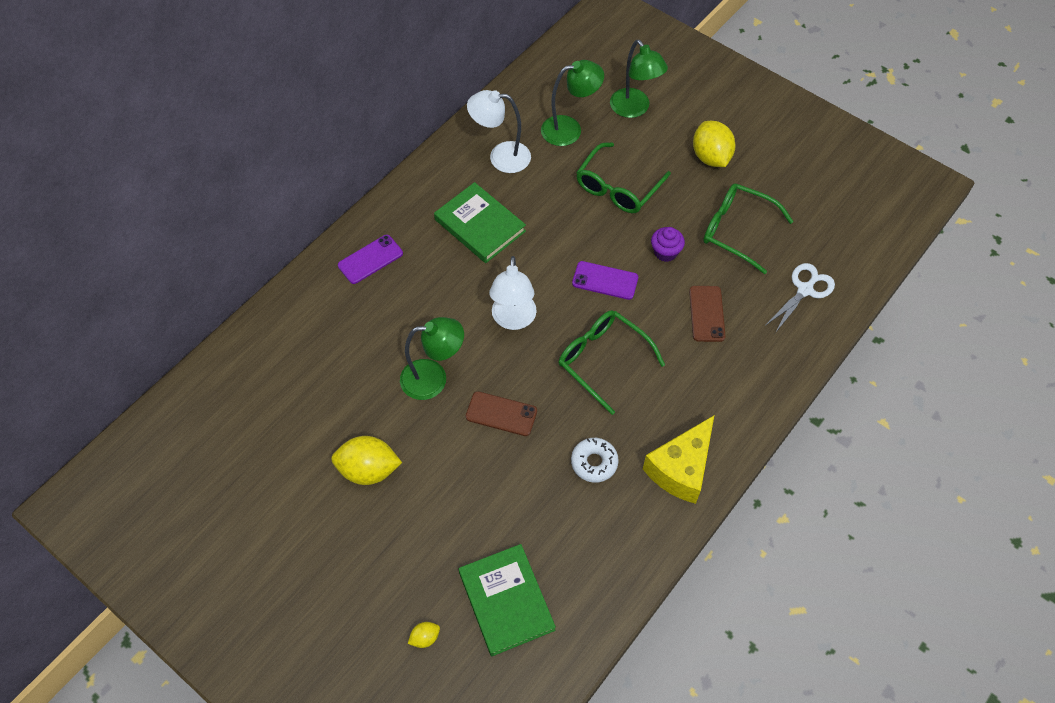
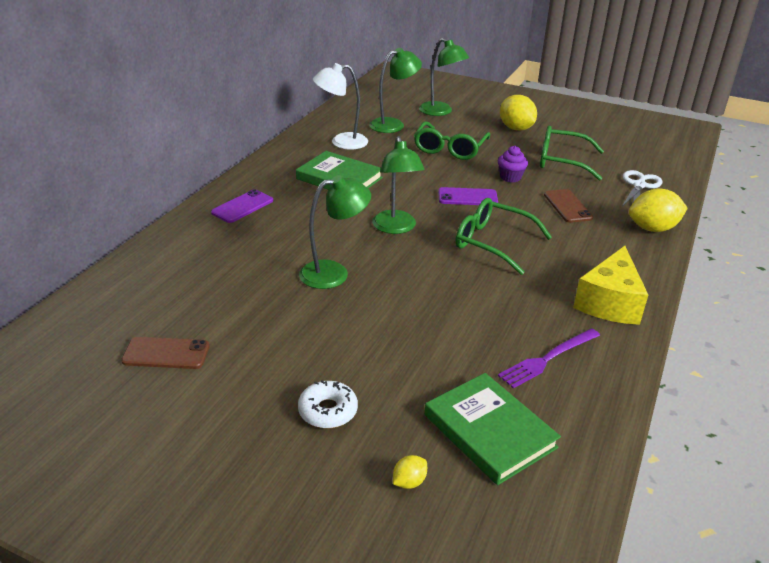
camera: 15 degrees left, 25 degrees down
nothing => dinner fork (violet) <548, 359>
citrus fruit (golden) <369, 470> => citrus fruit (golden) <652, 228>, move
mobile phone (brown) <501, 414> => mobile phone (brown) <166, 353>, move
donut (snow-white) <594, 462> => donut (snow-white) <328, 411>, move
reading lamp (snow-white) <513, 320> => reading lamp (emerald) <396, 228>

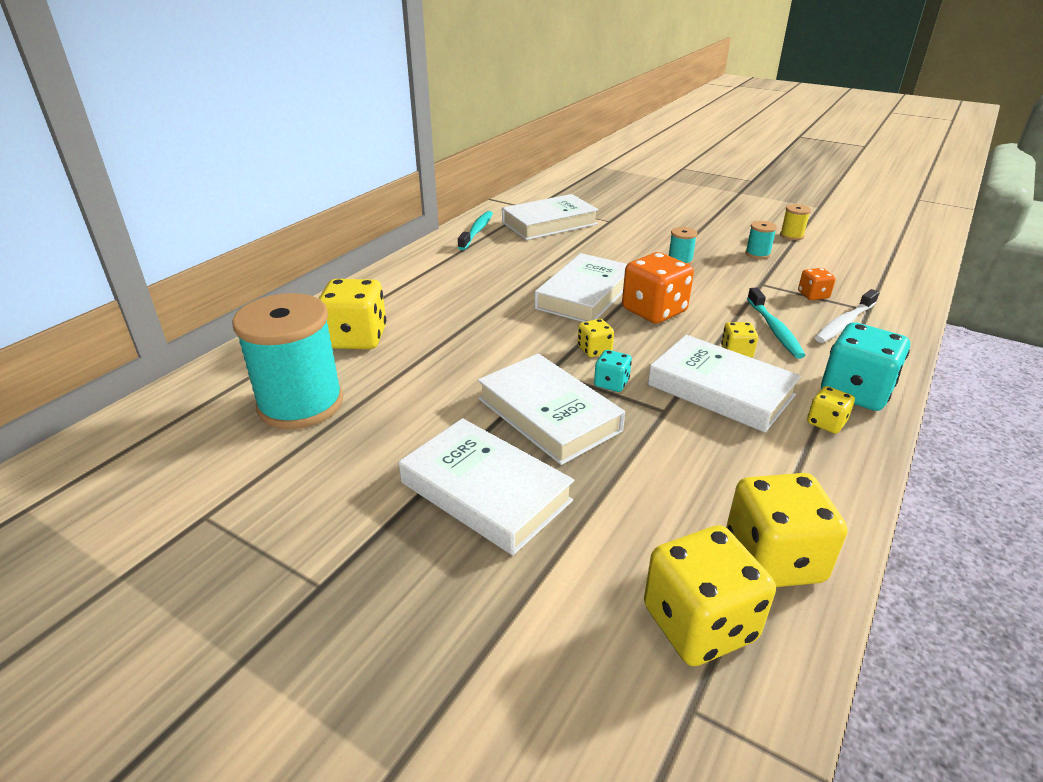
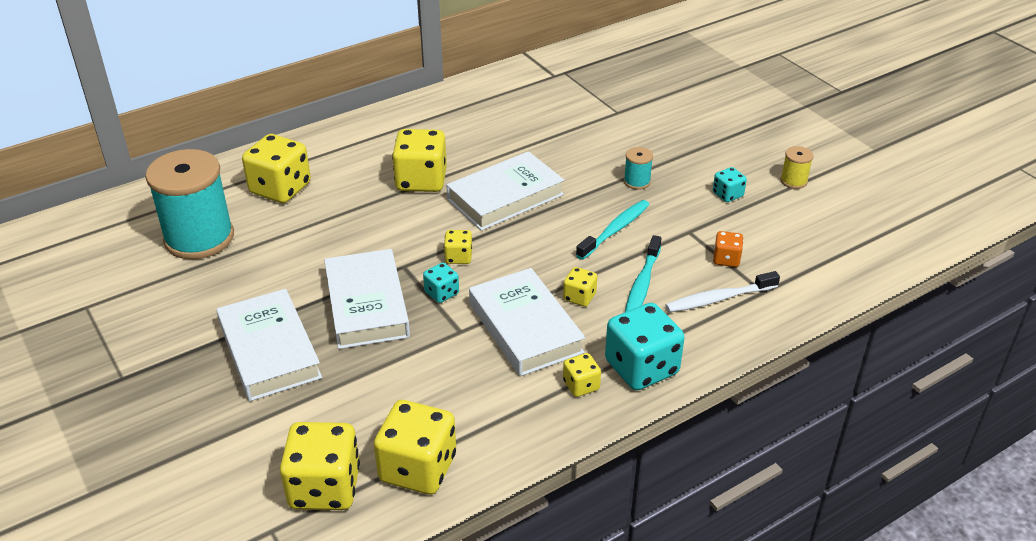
camera: 25 degrees right, 5 degrees up
hardcover (snow-white) <549, 223> => nothing
game die (orange-coloured) <654, 311> => nothing
nothing => game die (golden) <421, 180>
tooth brush (turquoise) <477, 231> => tooth brush (turquoise) <615, 230>, move
spool (turquoise) <757, 254> => game die (turquoise) <727, 194>

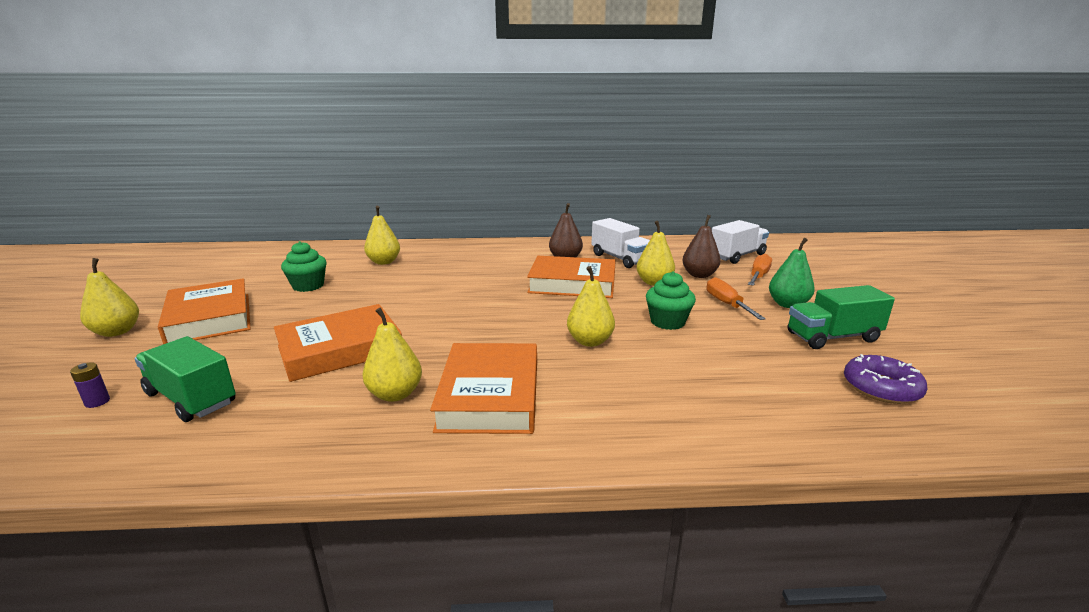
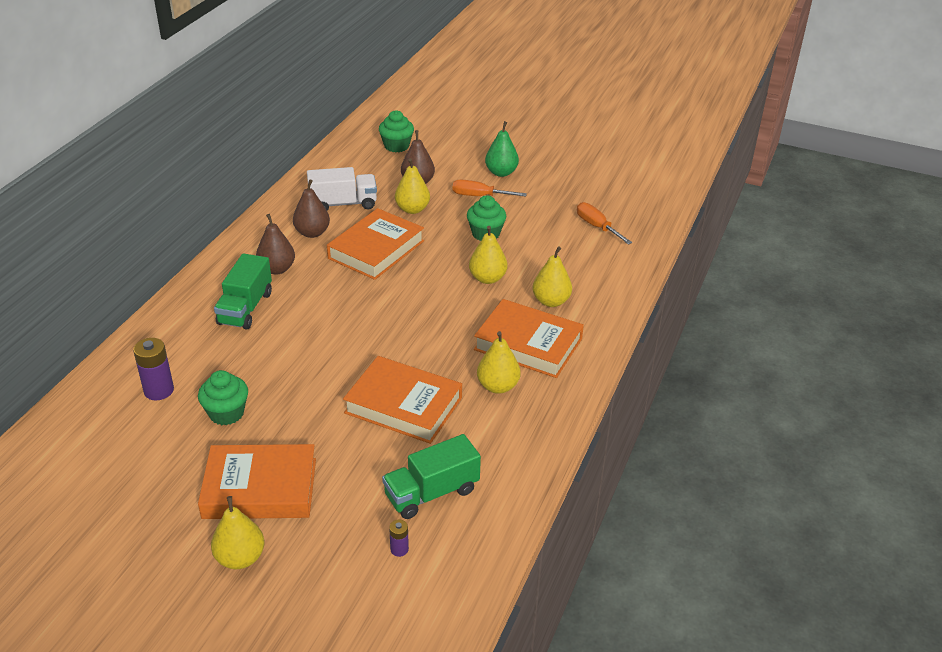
camera: 65 degrees left, 15 degrees up
donut (violet) <881, 388> => nothing
nothing => power cell (violet) <159, 390>
nothing => pear fruit (brown) <277, 269>
pear fruit (golden) <384, 262> => pear fruit (golden) <551, 301>, move
hand screwdriver (orange-coloured) <758, 276> => hand screwdriver (orange-coloured) <597, 227>, move
lorry (emerald) <832, 337> => lorry (emerald) <245, 308>, move
lorry (snow-white) <737, 256> => cupcake (emerald) <396, 146>
hardcover (orange-coloured) <340, 349> => hardcover (orange-coloured) <403, 405>, 60 degrees counterclockwise

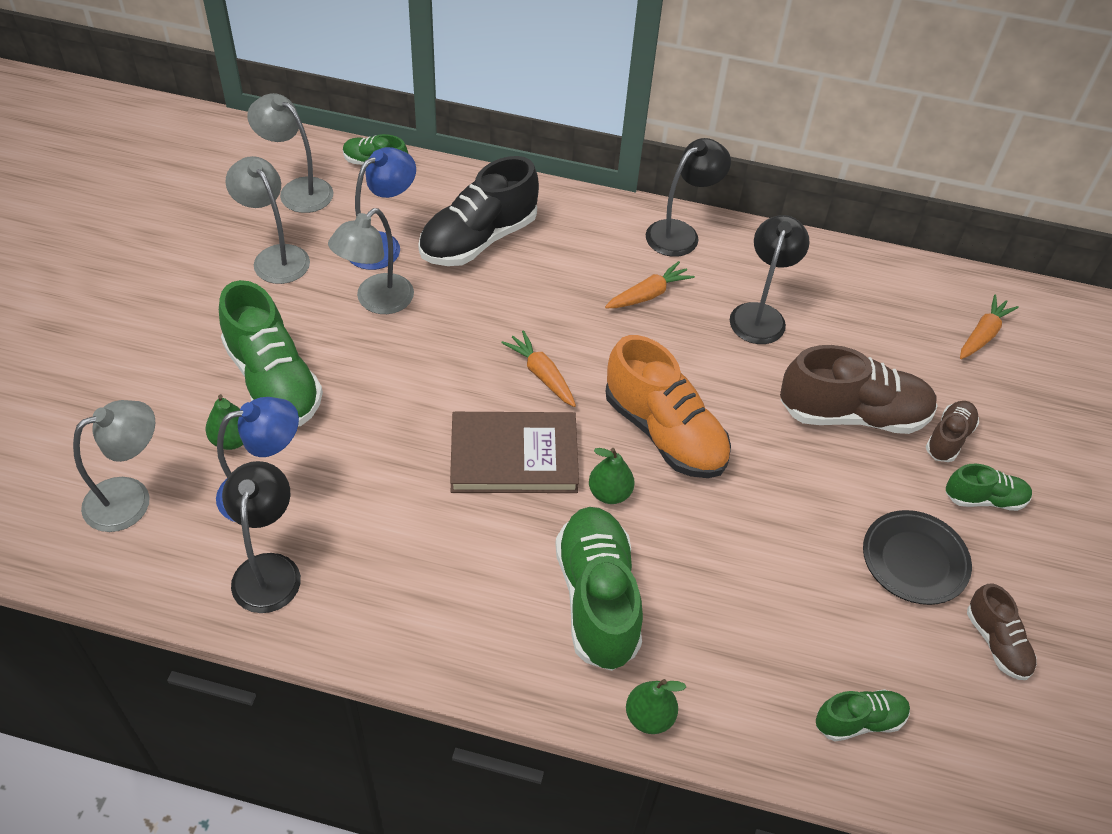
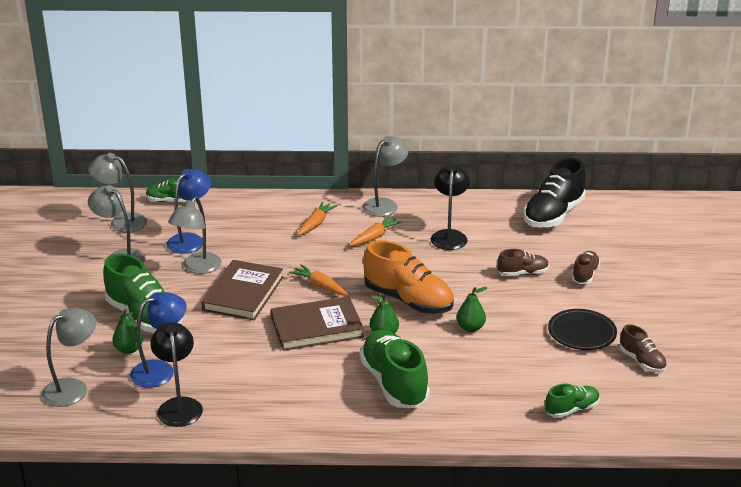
camera: 10 degrees left, 20 degrees down
lace-up shoe (emerald) <984, 499> => nothing
nothing => hardcover (brown) <243, 293>
lace-up shoe (black) <478, 239> => lace-up shoe (black) <553, 215>, move
pear fruit (emerald) <649, 717> => pear fruit (emerald) <470, 328>, move
toy carrot (orange-coloured) <983, 334> => toy carrot (orange-coloured) <316, 223>, move
reading lamp (black) <680, 233> => reading lamp (gray) <384, 204>
lace-up shoe (brown) <852, 414> => lace-up shoe (brown) <522, 273>, x0.53

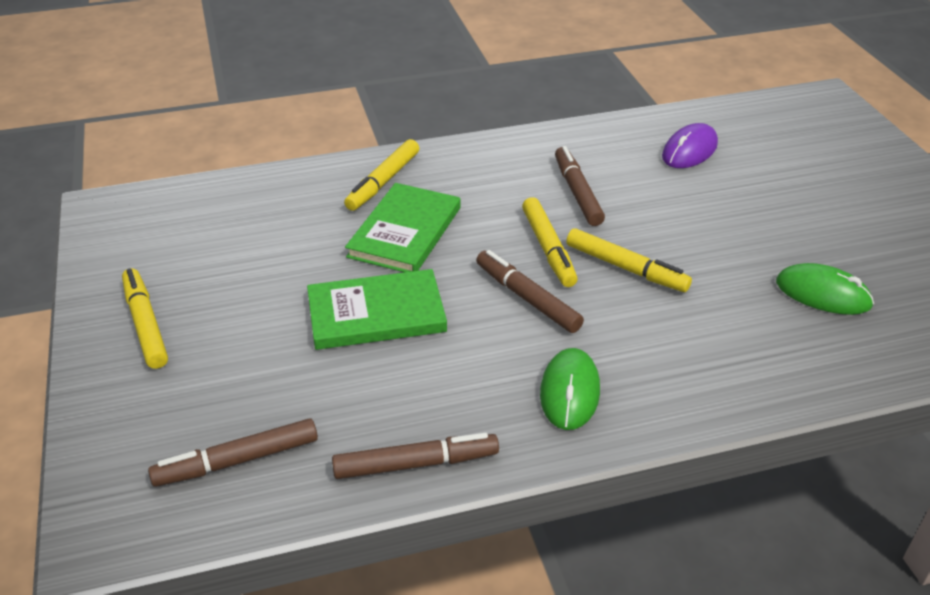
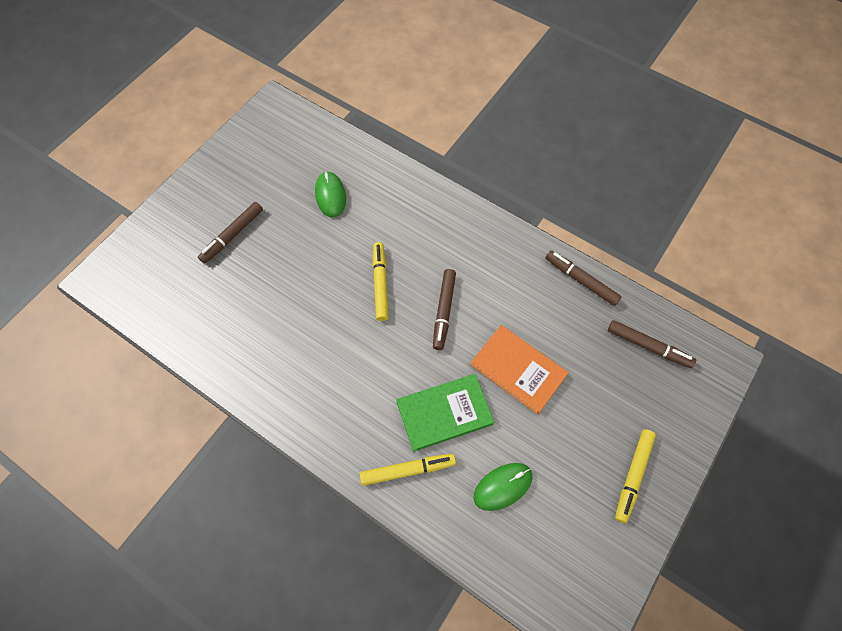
camera: 130 degrees left, 25 degrees up
marker pen (golden) <548, 248> => nothing
computer mouse (violet) <689, 150> => nothing
computer mouse (emerald) <569, 392> => computer mouse (emerald) <503, 486>, move
marker pen (brown) <577, 192> => marker pen (brown) <232, 235>, move
hardcover (emerald) <376, 314> => hardcover (orange-coloured) <518, 370>

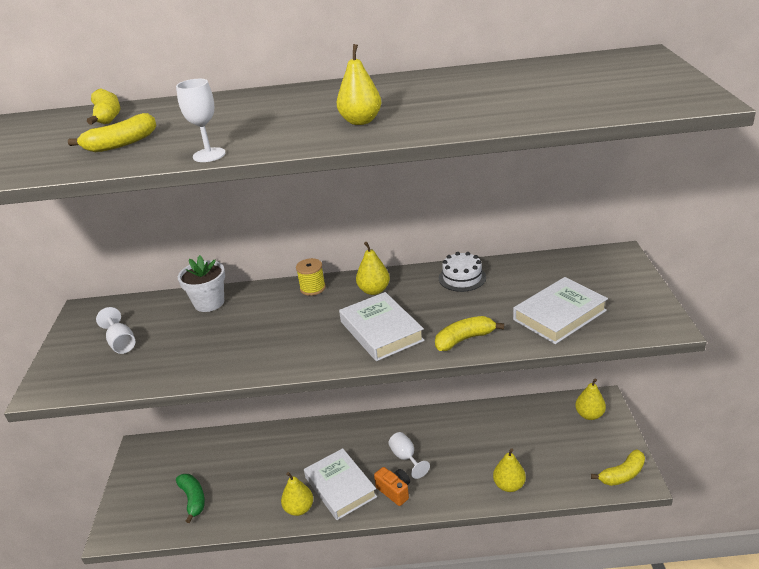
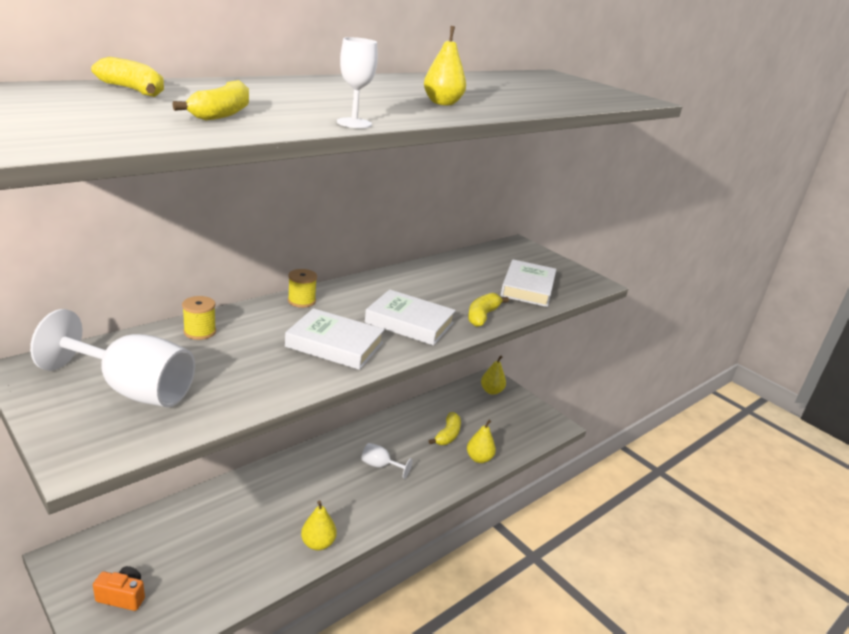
camera: 45 degrees left, 5 degrees down
banana (emerald) <193, 499> => nothing
pear fruit (golden) <374, 290> => nothing
layer cake (snow-white) <462, 278> => nothing
hardcover (snow-white) <340, 487> => hardcover (snow-white) <334, 345>, move
camera (orange-coloured) <394, 491> => camera (orange-coloured) <122, 596>, move
banana (golden) <622, 474> => banana (golden) <447, 435>, move
potted plant (snow-white) <209, 303> => spool (golden) <200, 332>
wine glass (snow-white) <121, 343> => wine glass (snow-white) <132, 389>, x2.01

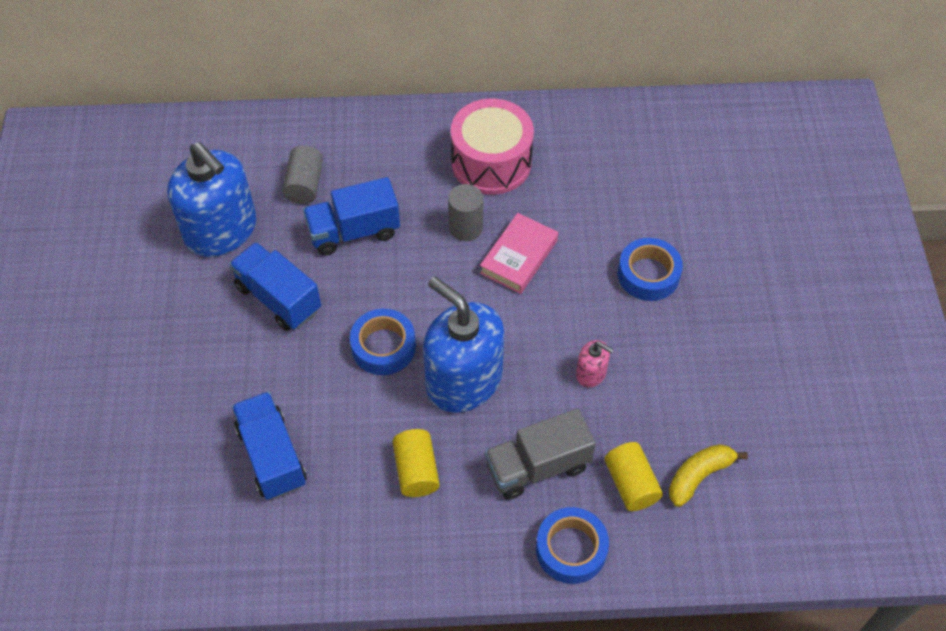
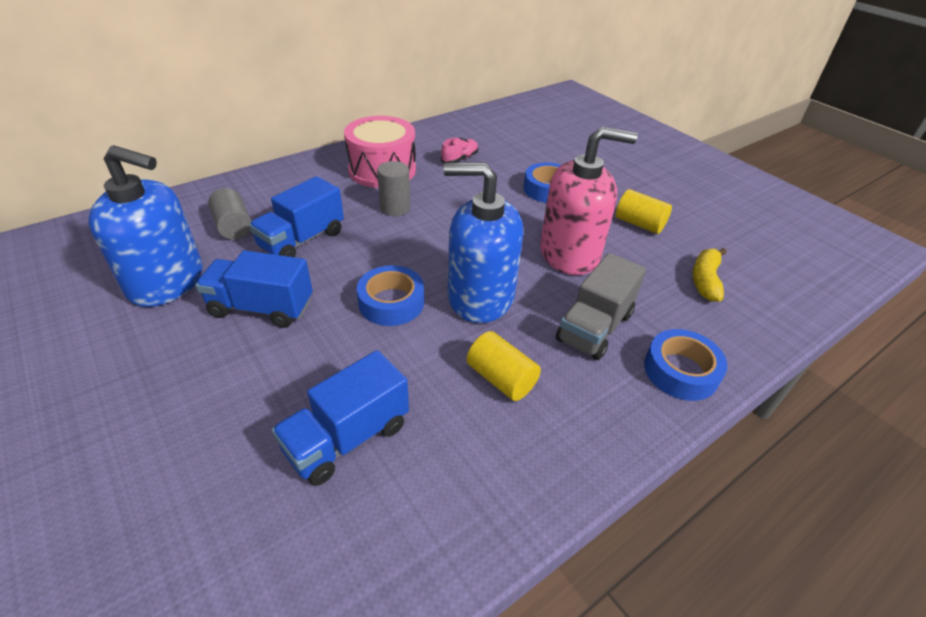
camera: 35 degrees left, 15 degrees down
hardcover (rosy) <519, 257> => nothing
nothing => lace-up shoe (rosy) <460, 159>
cylinder shape (golden) <631, 484> => cylinder shape (golden) <639, 224>, move
lorry (blue) <272, 456> => lorry (blue) <347, 438>, 75 degrees counterclockwise
soap dispenser (rosy) <591, 373> => soap dispenser (rosy) <569, 253>, x2.33

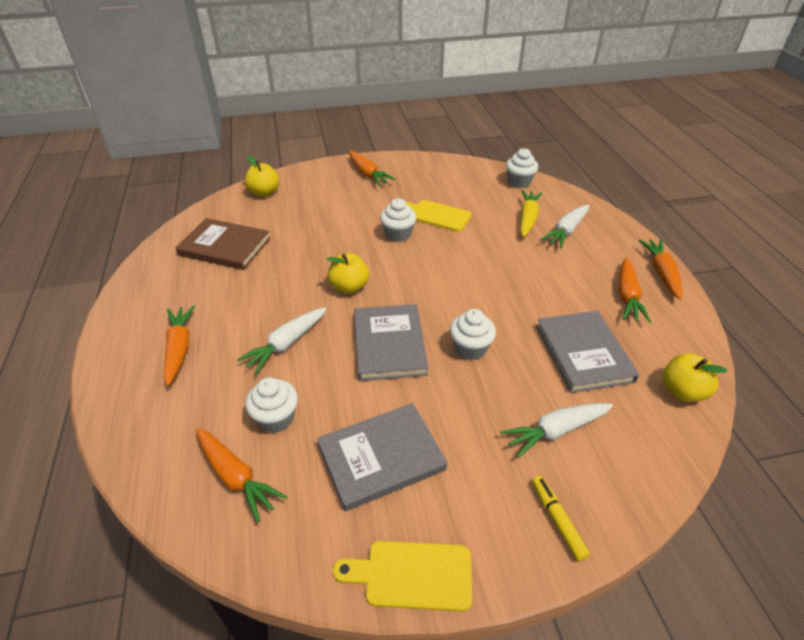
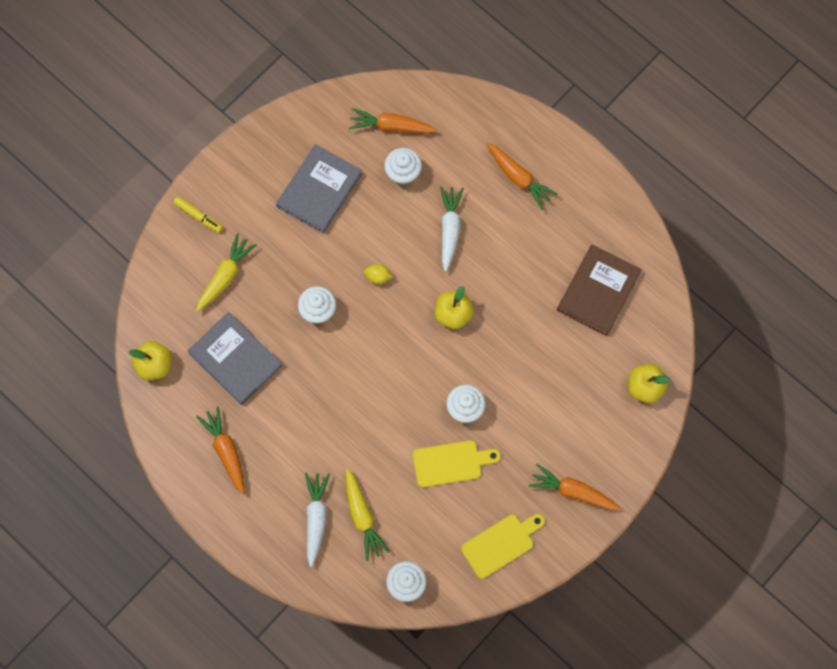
camera: 145 degrees right, 30 degrees up
toy carrot (orange-coloured) <661, 273> => nothing
chopping board (golden) <412, 575> => chopping board (golden) <501, 544>, move
hardcover (gray) <389, 344> => citrus fruit (golden) <378, 277>
toy carrot (snow-white) <555, 431> => toy carrot (golden) <225, 276>
hardcover (brown) <225, 247> => hardcover (brown) <598, 291>, 45 degrees counterclockwise

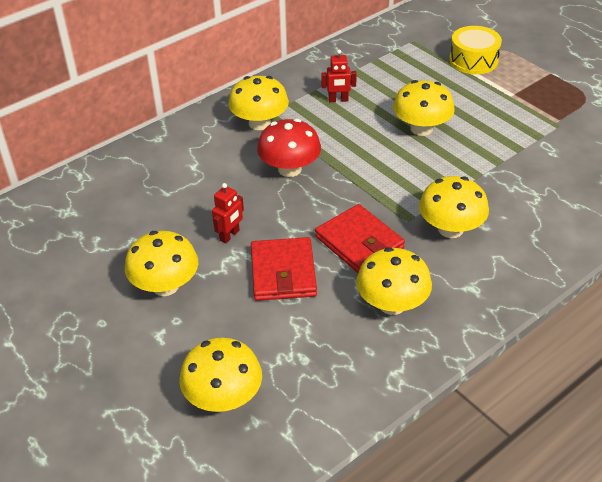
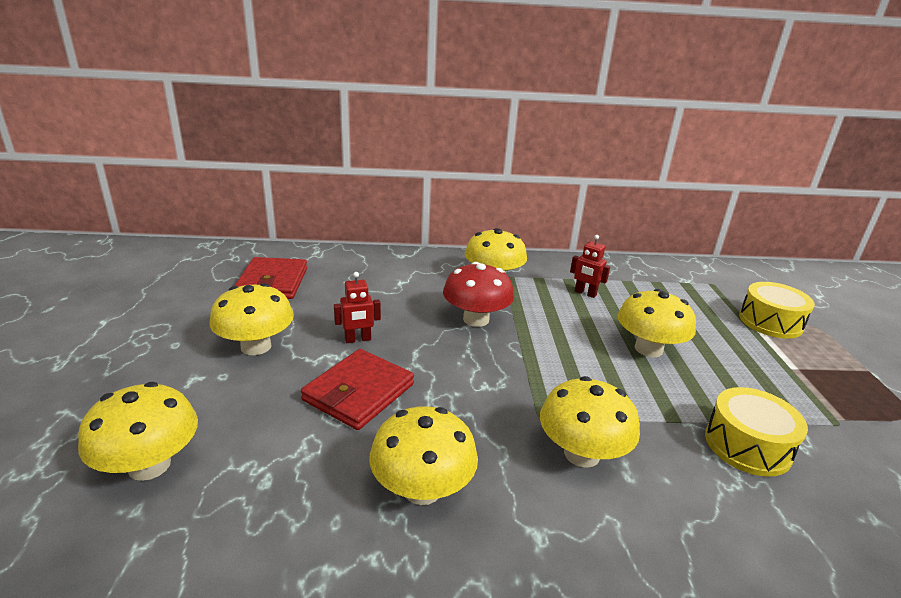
camera: 35 degrees right, 15 degrees down
nothing => toy drum (golden) <747, 445>
wallet (red) <359, 242> => wallet (red) <272, 282>, move

